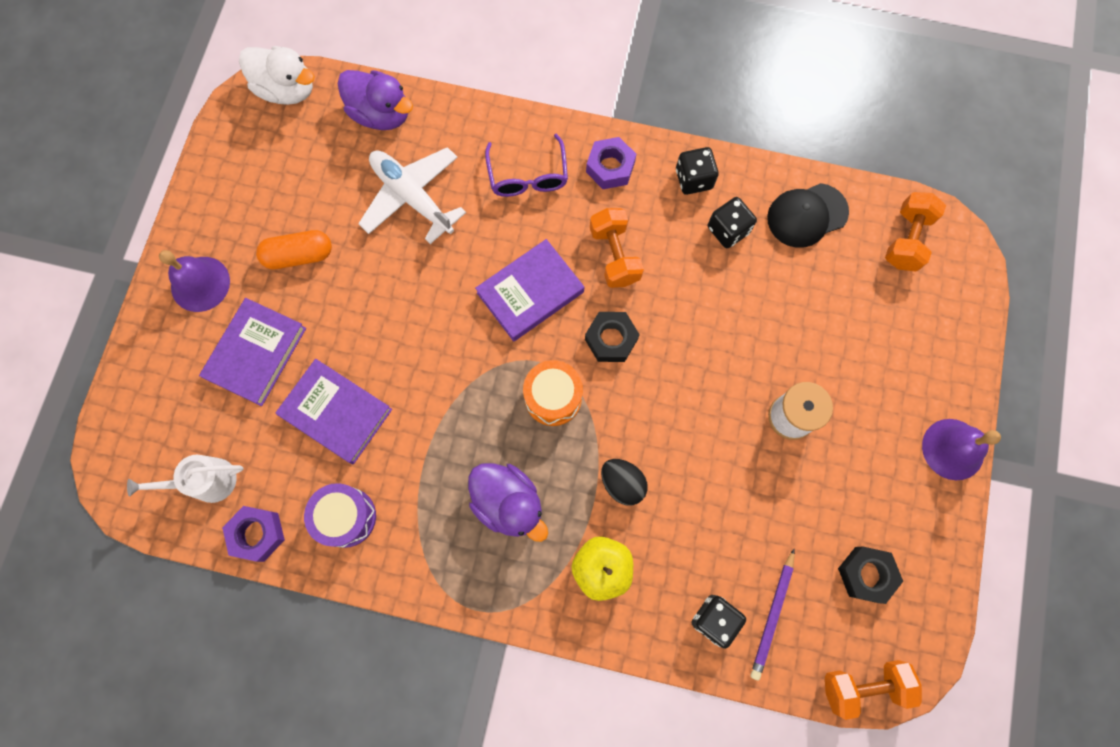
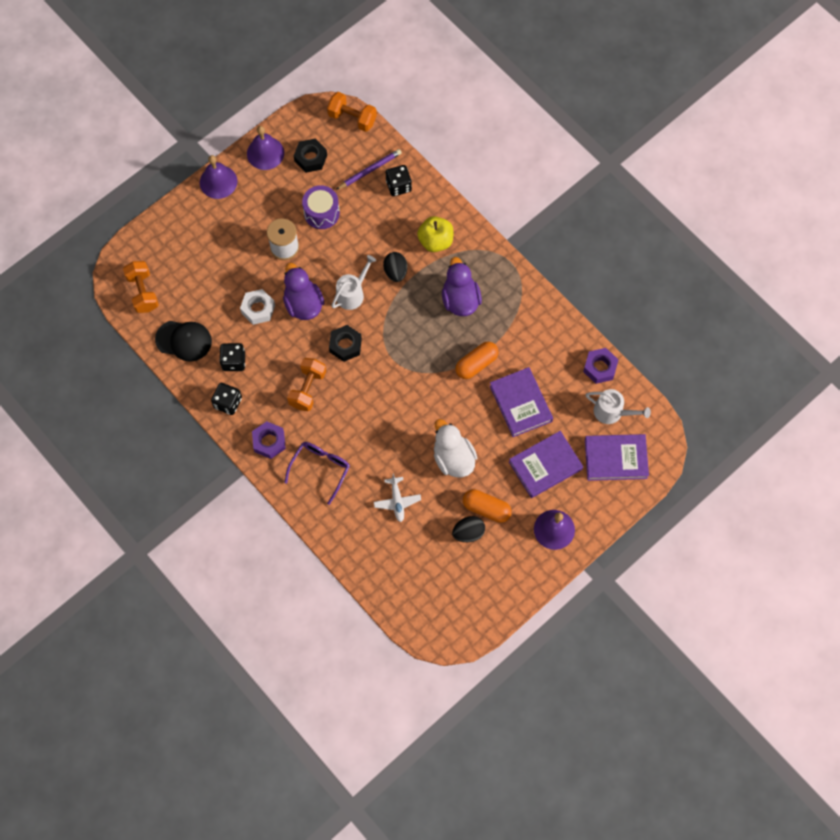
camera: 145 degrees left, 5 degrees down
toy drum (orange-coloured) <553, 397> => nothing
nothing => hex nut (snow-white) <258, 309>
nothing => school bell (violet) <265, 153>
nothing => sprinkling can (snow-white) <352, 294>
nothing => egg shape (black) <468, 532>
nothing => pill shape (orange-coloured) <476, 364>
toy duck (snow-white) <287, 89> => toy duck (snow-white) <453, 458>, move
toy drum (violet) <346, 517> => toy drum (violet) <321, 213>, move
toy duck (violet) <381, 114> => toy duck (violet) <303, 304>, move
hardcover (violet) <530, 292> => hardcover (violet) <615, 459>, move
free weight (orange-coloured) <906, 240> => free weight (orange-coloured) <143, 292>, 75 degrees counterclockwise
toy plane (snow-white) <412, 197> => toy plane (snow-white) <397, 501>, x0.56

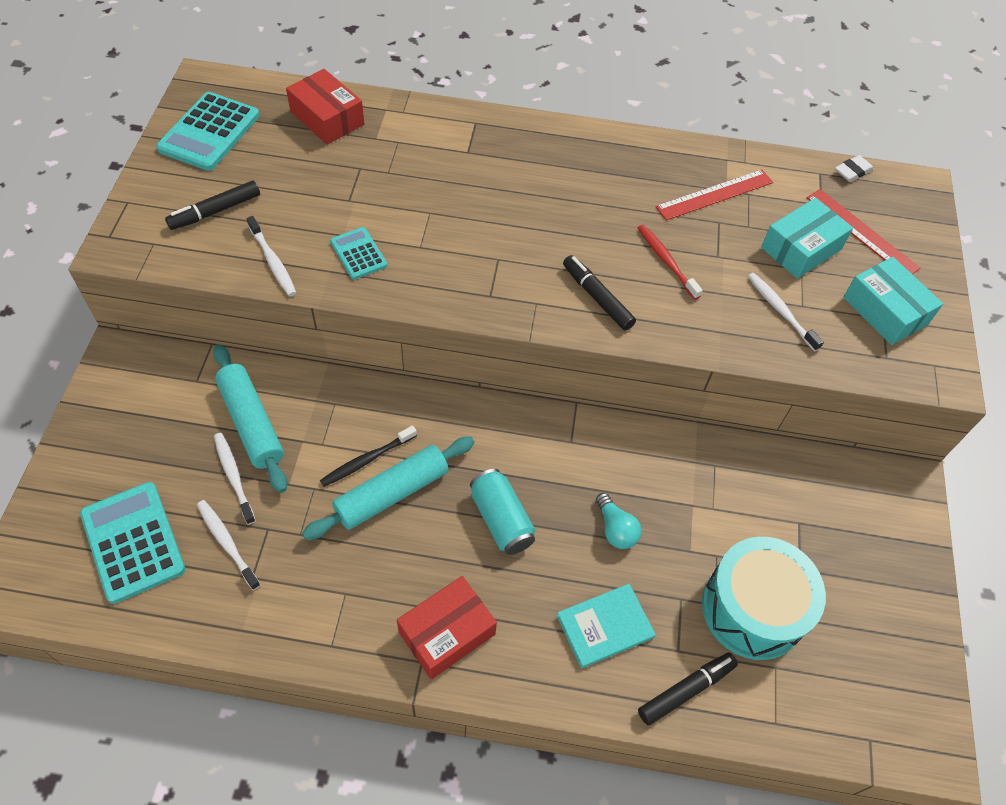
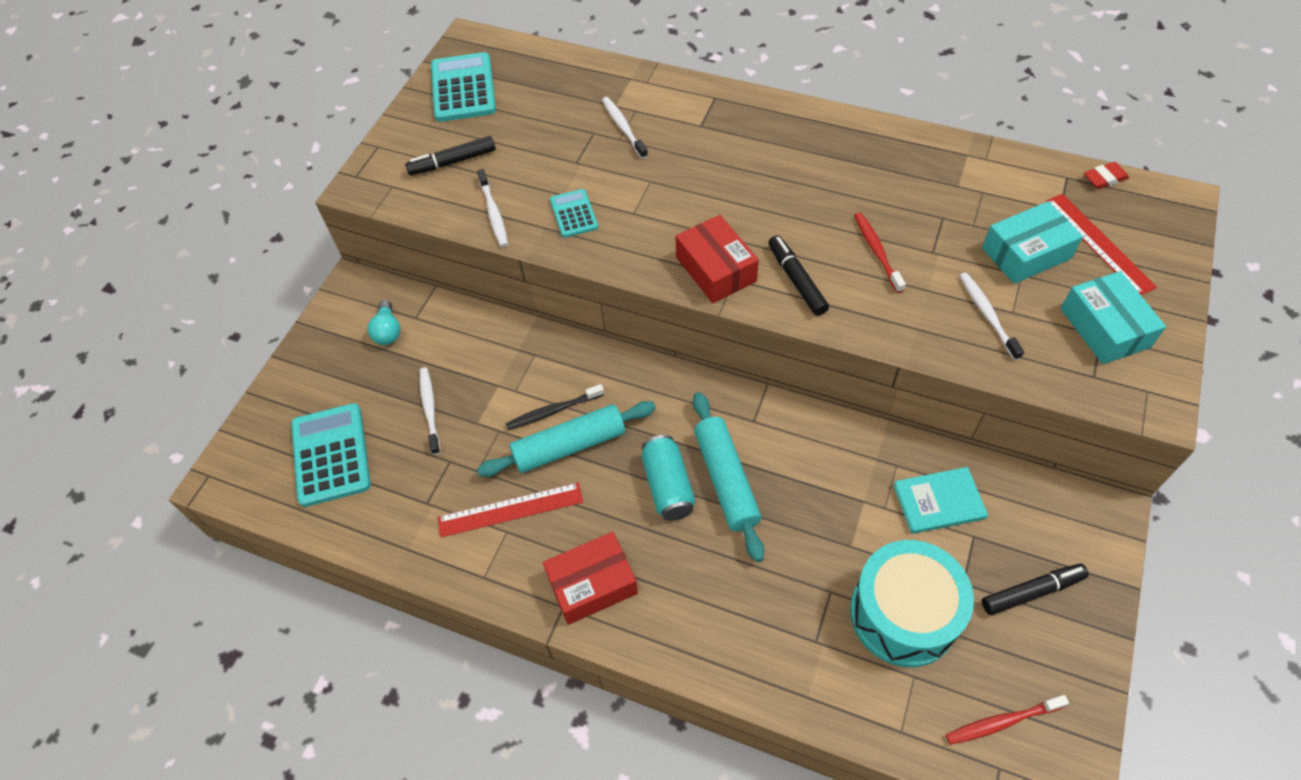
camera: 20 degrees right, 0 degrees up
nothing => tooth brush (red) <1002, 722>
tooth brush (snow-white) <227, 543> => tooth brush (snow-white) <623, 128>, move
rolling pin (turquoise) <252, 423> => rolling pin (turquoise) <726, 480>, move
parcel (red) <327, 118> => parcel (red) <716, 269>, move
hardcover (turquoise) <605, 626> => hardcover (turquoise) <938, 502>, move
light bulb (turquoise) <615, 529> => light bulb (turquoise) <388, 331>, move
marker pen (black) <686, 690> => marker pen (black) <1032, 592>, move
measuring stick (red) <715, 195> => measuring stick (red) <510, 510>, move
gum eraser (snow-white) <852, 171> => gum eraser (red) <1104, 178>
adding machine (turquoise) <209, 132> => adding machine (turquoise) <463, 88>, 135 degrees clockwise

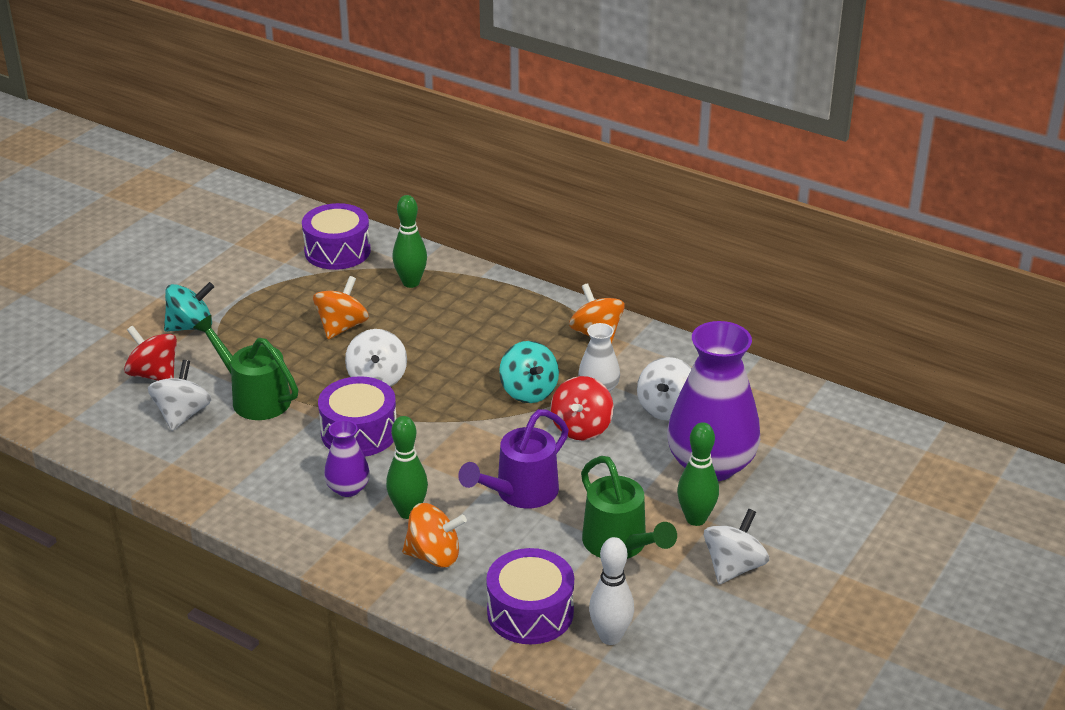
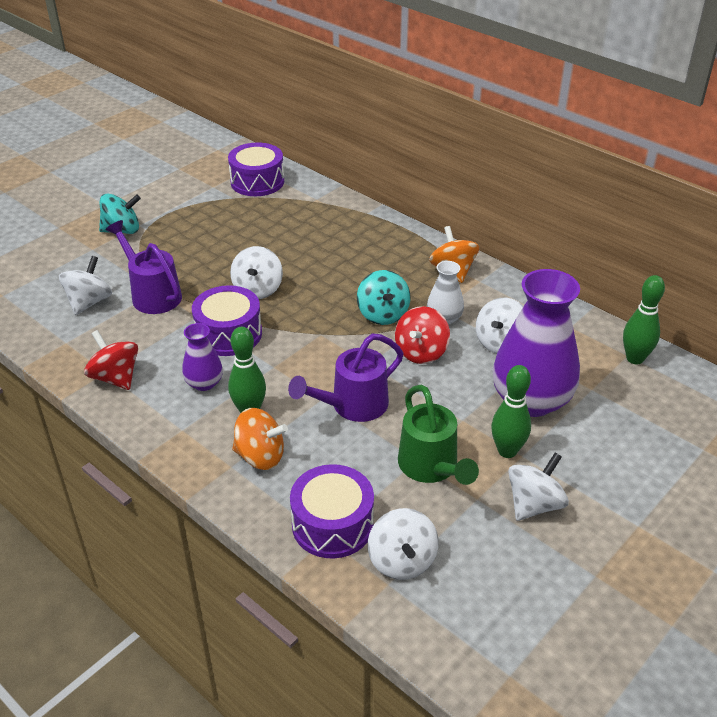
camera: 10 degrees right, 5 degrees up
toy top (orange-coloured) <342, 327> => nothing
toy top (red) <154, 374> => toy top (red) <115, 377>, move
tenpin (emerald) <411, 283> => tenpin (emerald) <635, 358>, move
tenpin (snow-white) <610, 637> => toy top (snow-white) <402, 561>
sprinkling can (emerald) <254, 397> => sprinkling can (violet) <152, 294>

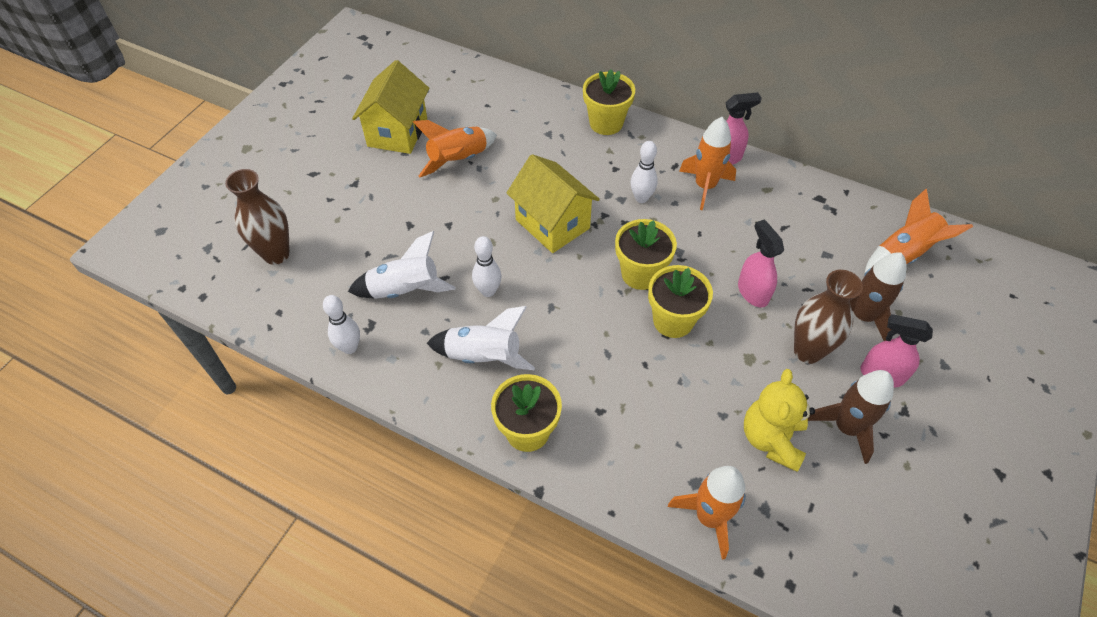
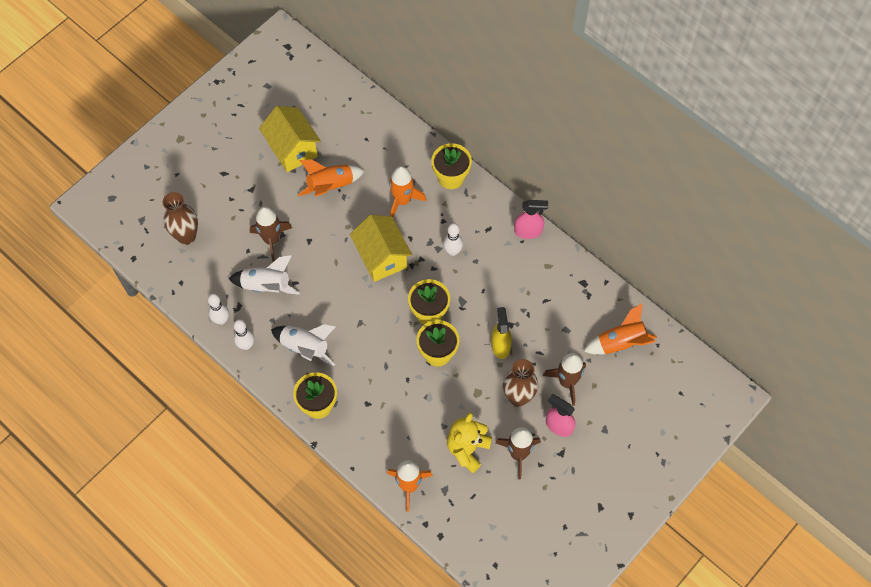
camera: 15 degrees right, 10 degrees up
nothing => rocket (brown) <271, 240>
tenpin (snow-white) <488, 291> => tenpin (snow-white) <246, 345>, move
rocket (orange-coloured) <705, 186> => rocket (orange-coloured) <402, 201>, move
spray cleaner (rosy) <752, 292> => spray cleaner (golden) <500, 345>
house (golden) <397, 132> => house (golden) <292, 149>, 60 degrees counterclockwise

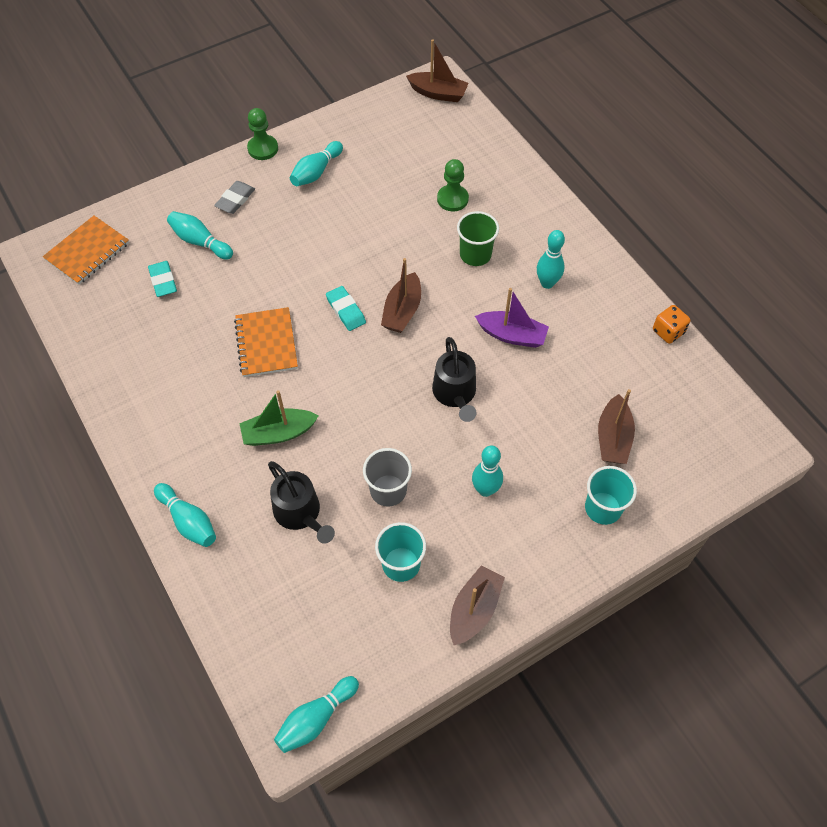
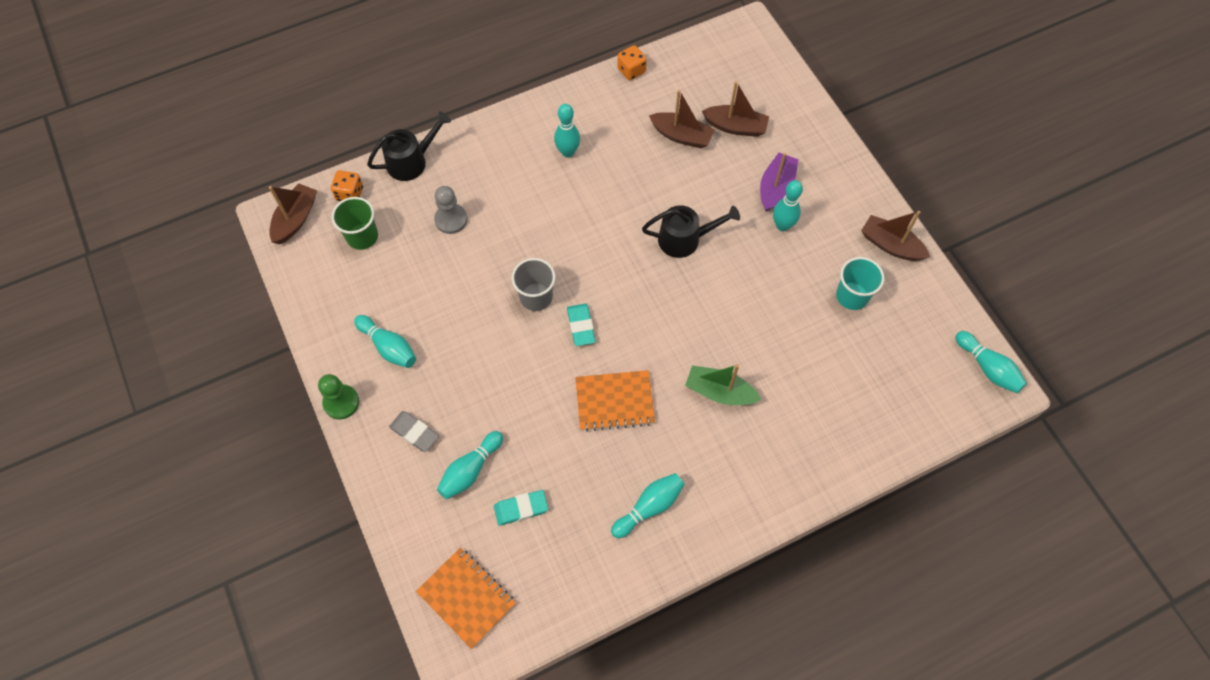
camera: 85 degrees left, 5 degrees up
tumbler (turquoise) <603, 508> => nothing
nothing => game die (orange-coloured) <350, 194>
tenpin (turquoise) <188, 521> => tenpin (turquoise) <649, 507>, move
sprinkling can (black) <300, 513> => sprinkling can (black) <411, 161>, move
tumbler (gray) <388, 490> => tumbler (gray) <536, 297>, move
sailboat (brown) <402, 311> => sailboat (brown) <681, 136>, move
tumbler (emerald) <475, 254> => tumbler (emerald) <362, 236>, move
sailboat (violet) <512, 335> => sailboat (violet) <776, 187>, move
game pawn (emerald) <452, 199> => game pawn (gray) <451, 219>
sailboat (emerald) <278, 433> => sailboat (emerald) <719, 392>, 120 degrees clockwise
gum eraser (turquoise) <345, 310> => gum eraser (turquoise) <581, 326>, 75 degrees counterclockwise

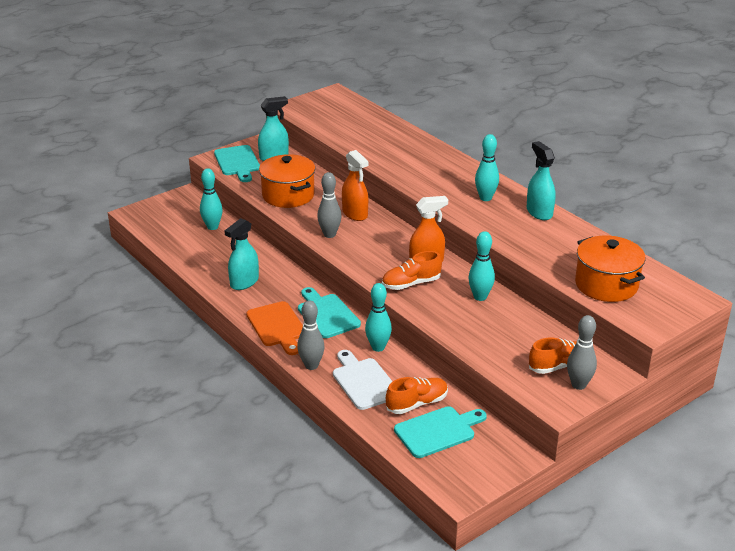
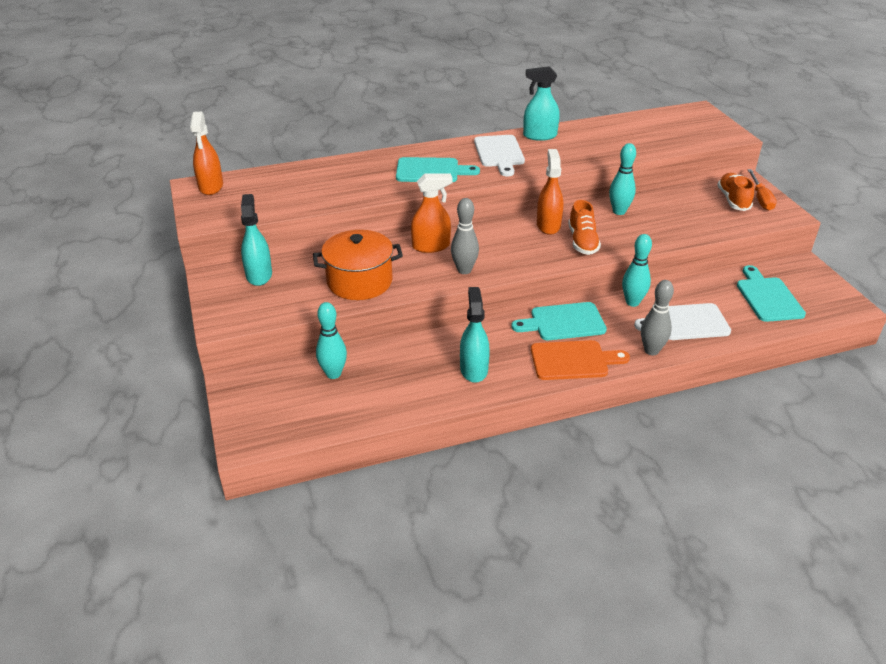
camera: 70 degrees left, 5 degrees up
lace-up shoe (orange-coloured) <417, 404> => nothing
pot (orange-coloured) <606, 285> => nothing
nothing => spray cleaner (orange-coloured) <211, 187>
chopping board (turquoise) <237, 162> => chopping board (turquoise) <431, 171>, move
tenpin (turquoise) <485, 198> => chopping board (snow-white) <499, 153>
tenpin (gray) <578, 385> => hand screwdriver (orange-coloured) <760, 198>
spray cleaner (turquoise) <244, 282> => spray cleaner (turquoise) <473, 369>, 150 degrees counterclockwise

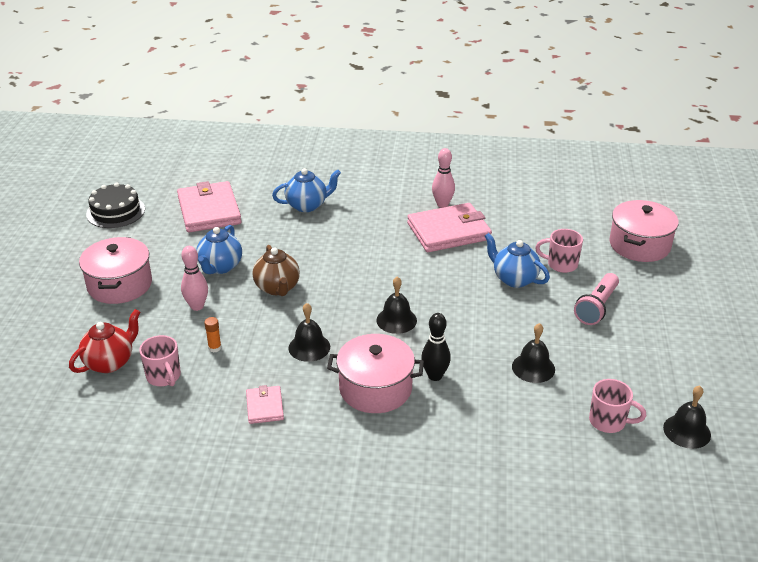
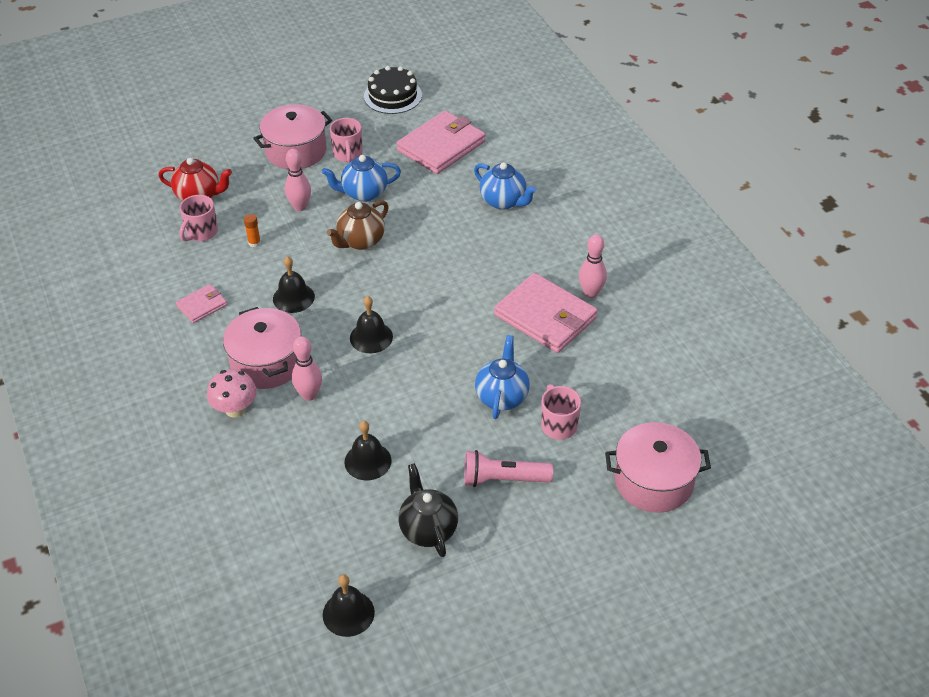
camera: 60 degrees right, 10 degrees up
nothing => toadstool (rosy) <235, 409>
nothing => tea pot (black) <428, 529>
tea mug (rosy) <608, 421> => tea mug (rosy) <348, 154>, move
tenpin (black) <435, 376> => tenpin (rosy) <309, 395>

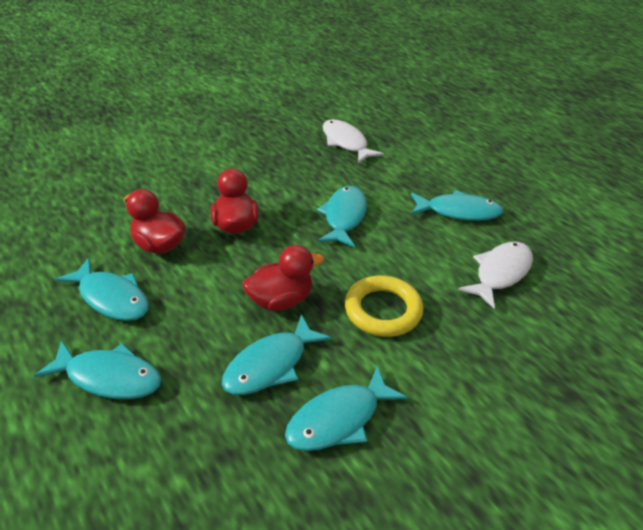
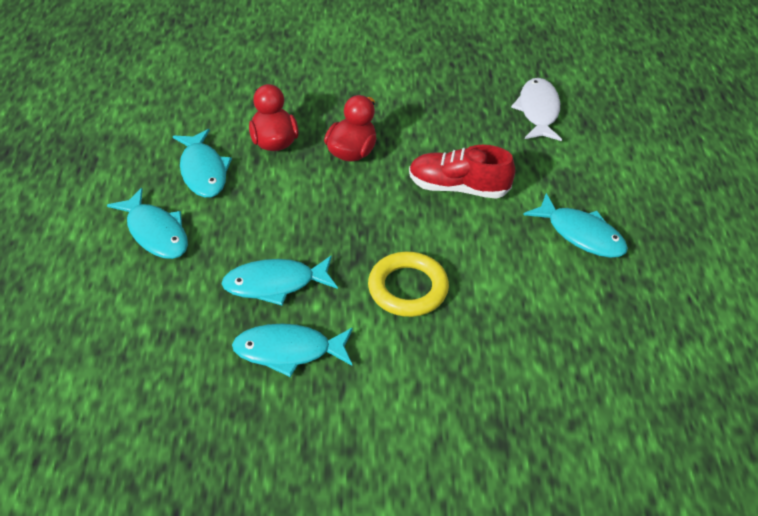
camera: 35 degrees right, 5 degrees up
toy duck (red) <281, 300> => nothing
fish (snow-white) <500, 273> => nothing
fish (turquoise) <344, 216> => lace-up shoe (red) <458, 188>

